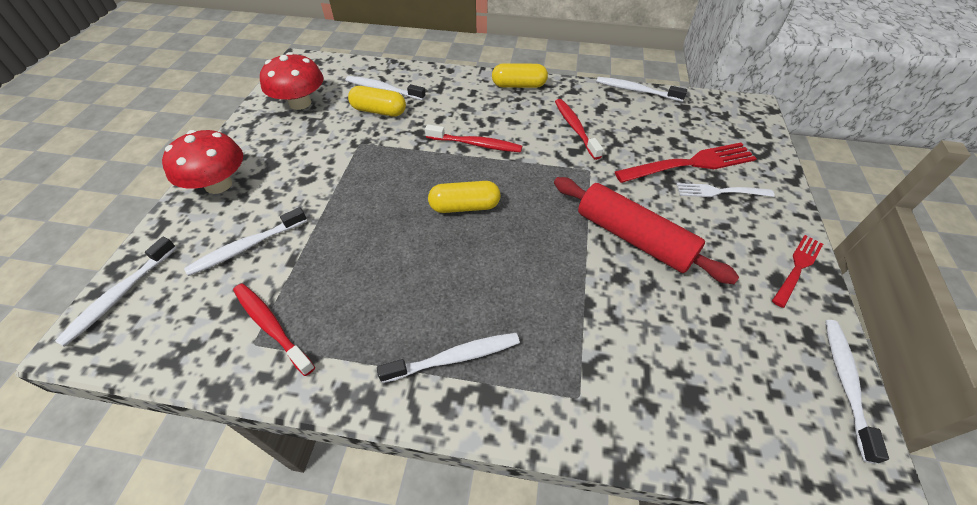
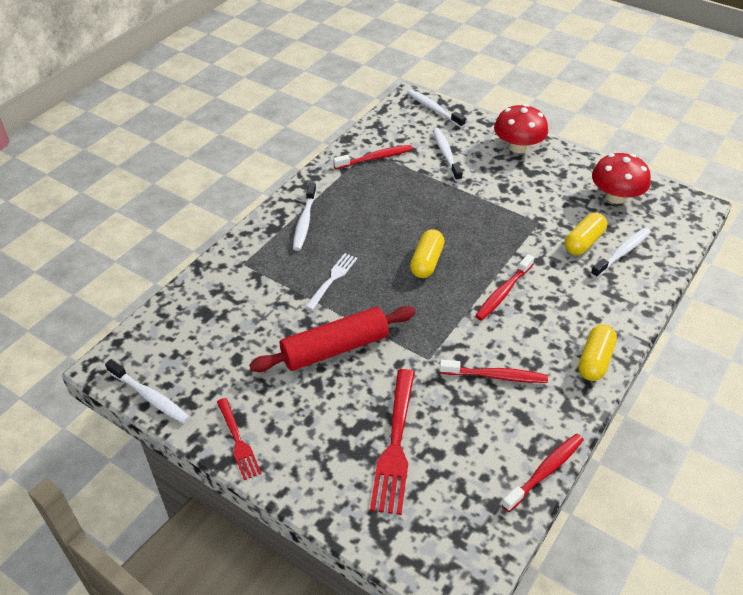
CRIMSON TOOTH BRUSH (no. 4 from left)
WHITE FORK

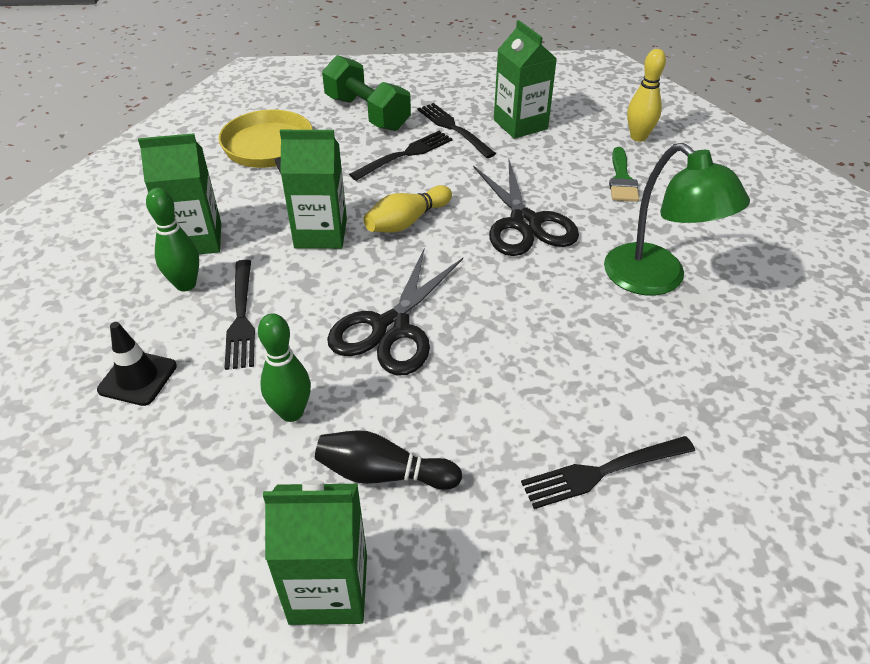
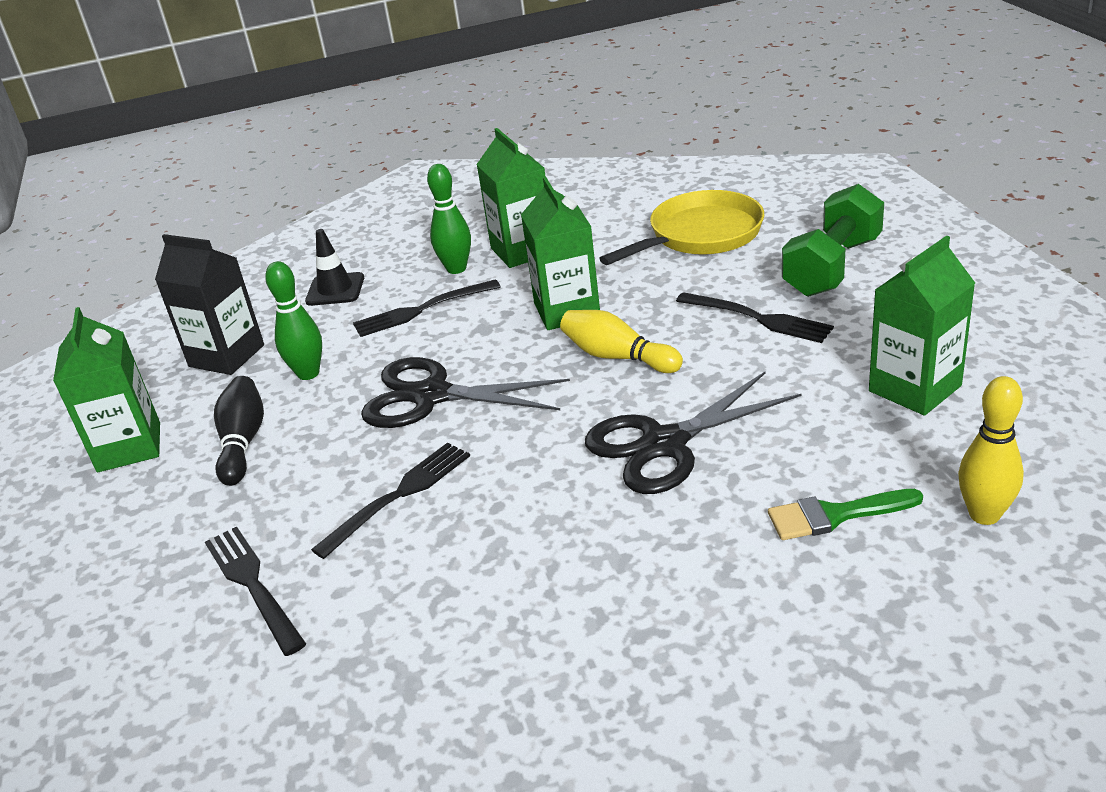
JET-BLACK FORK (no. 2 from left)
LEAF-GREEN LAMP
JET-BLACK JUICE CARTON

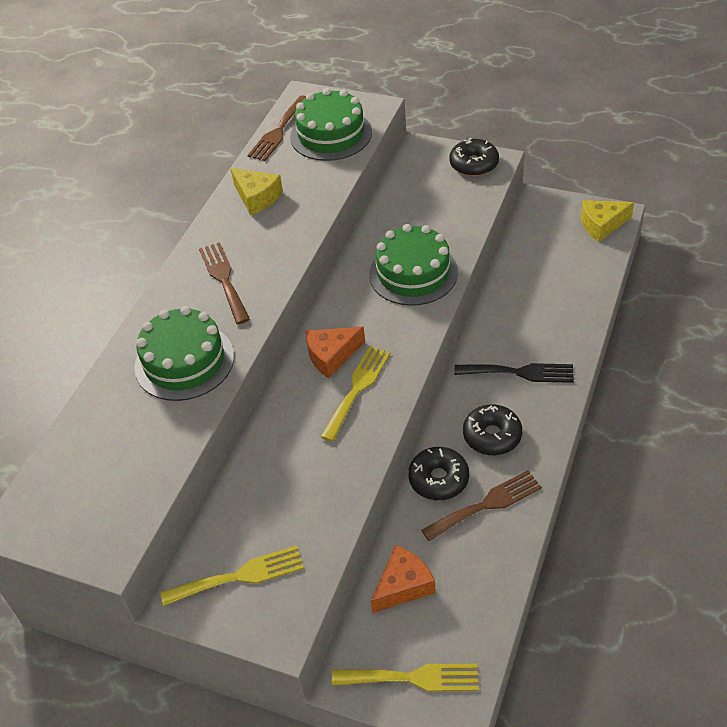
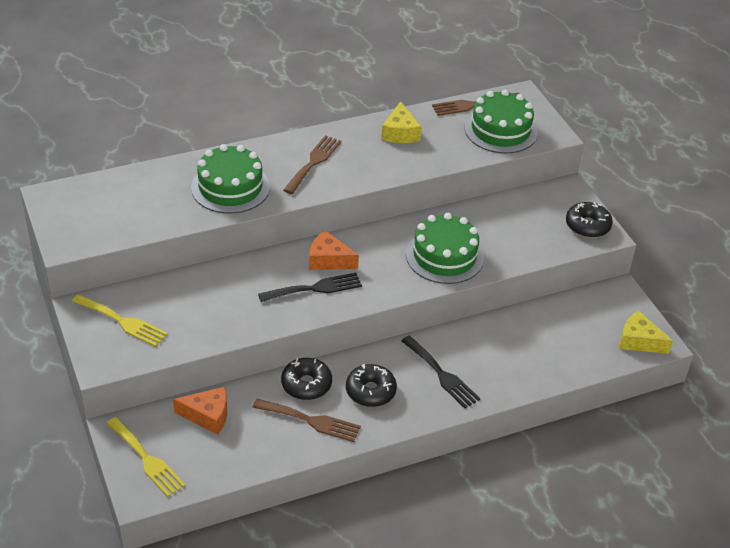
JET-BLACK FORK (no. 1 from left)

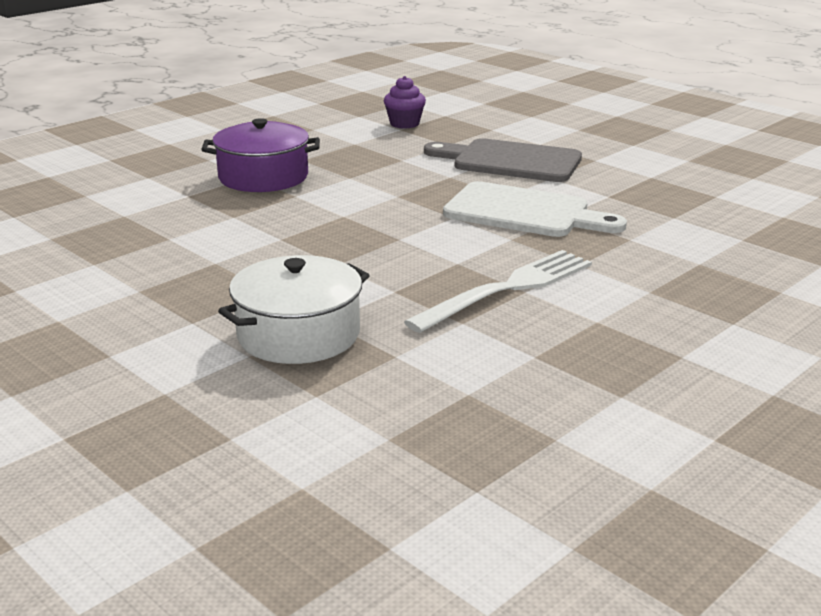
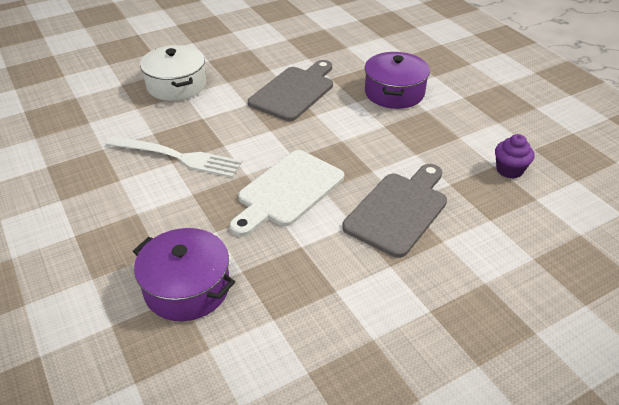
WHITE FORK
ASH-GREY CHOPPING BOARD (no. 1 from left)
PURPLE COOKING POT (no. 1 from left)

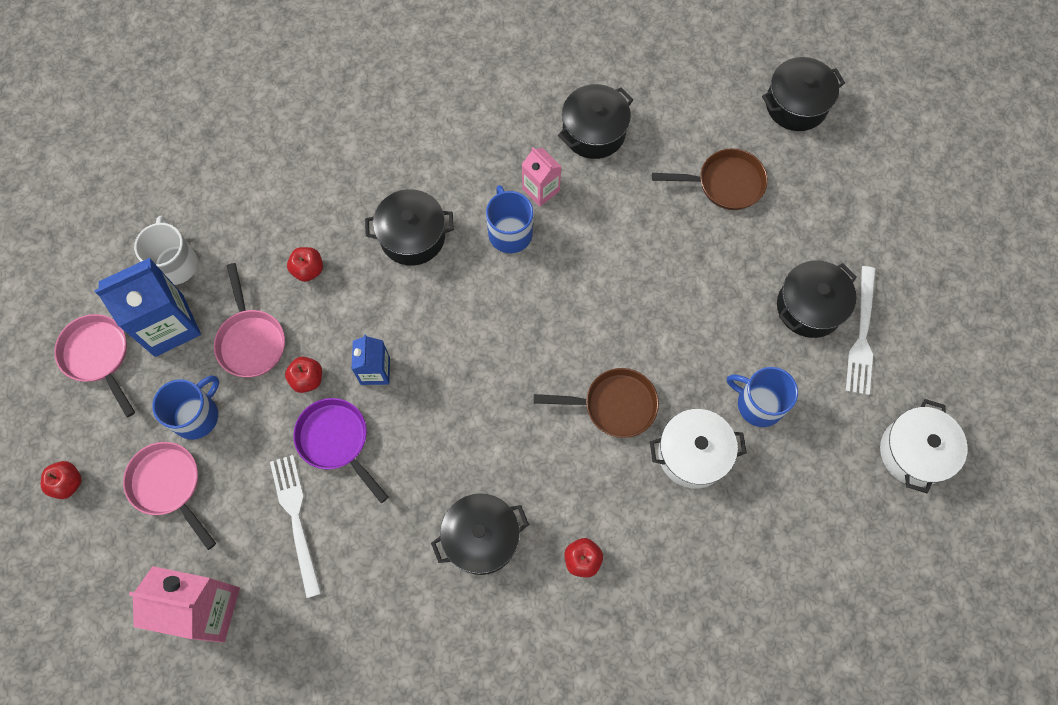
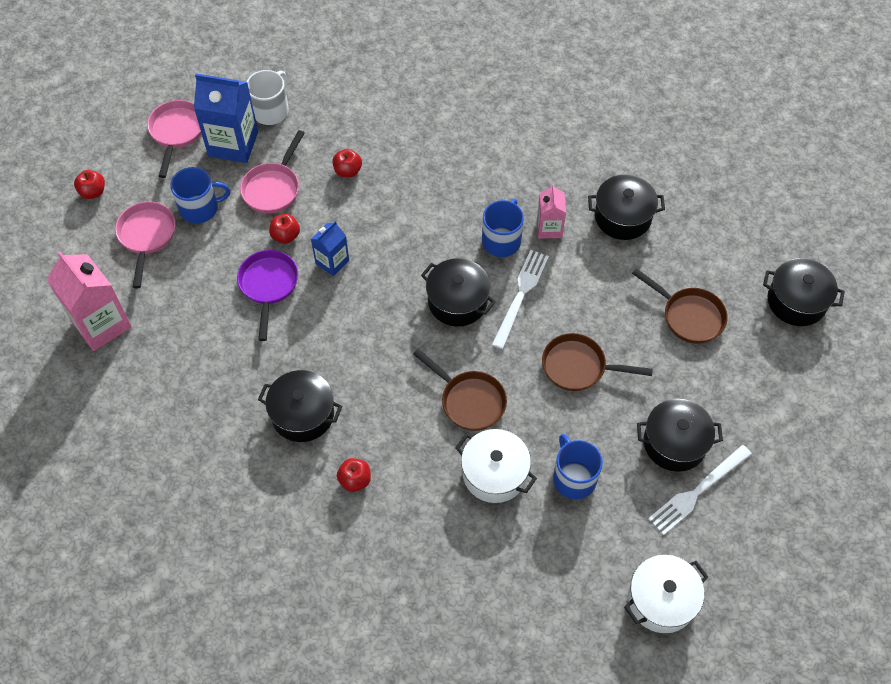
JET-BLACK COOKING POT (no. 2 from left)
WHITE FORK (no. 1 from left)
RUSSET FRYING PAN (no. 2 from left)

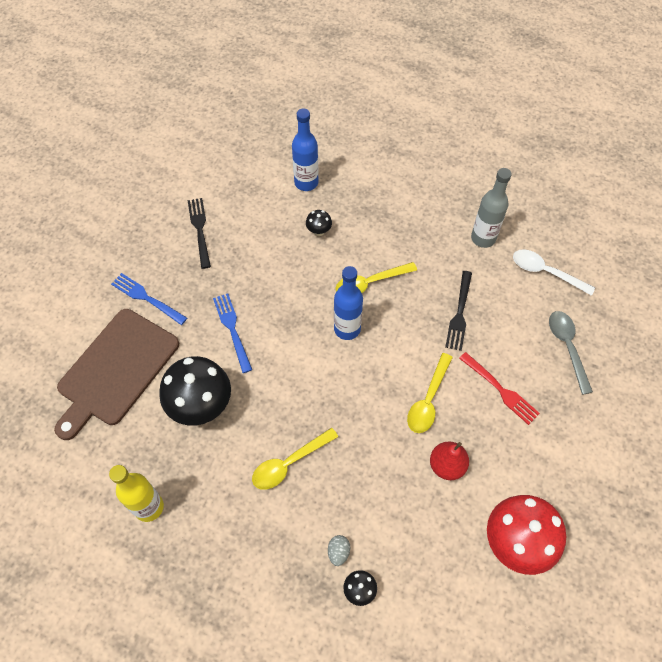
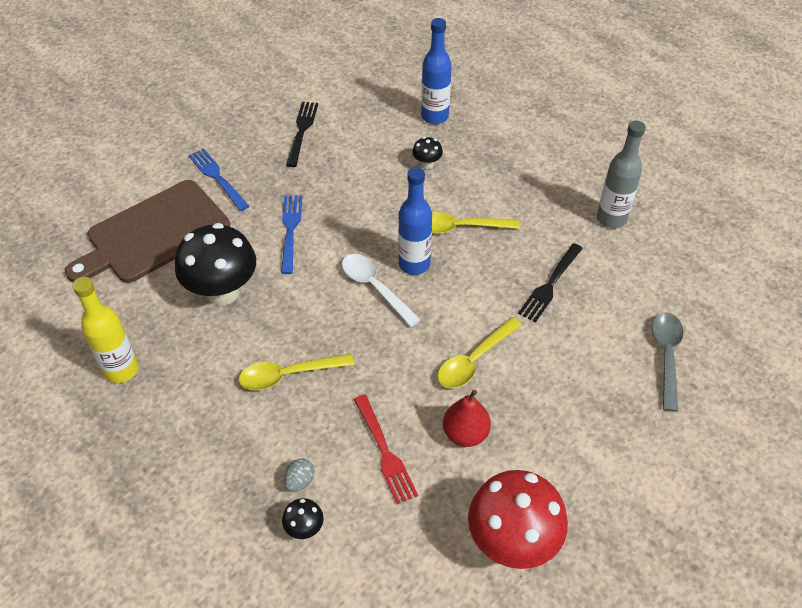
WHITE TABLESPOON
CRIMSON FORK

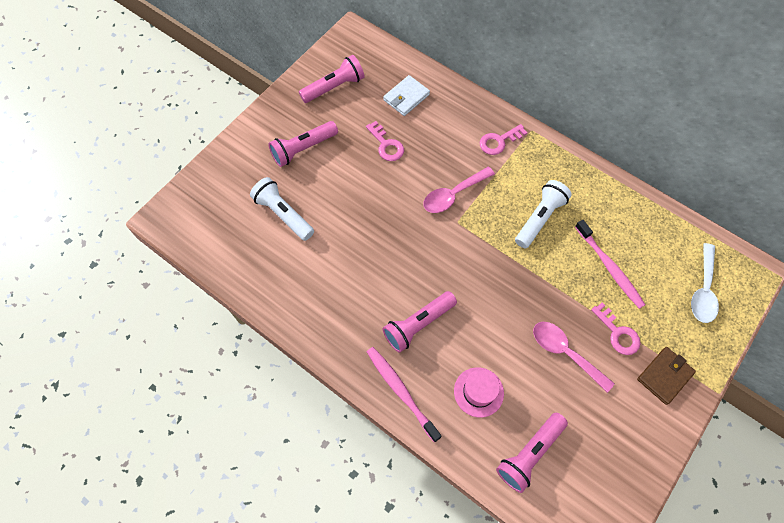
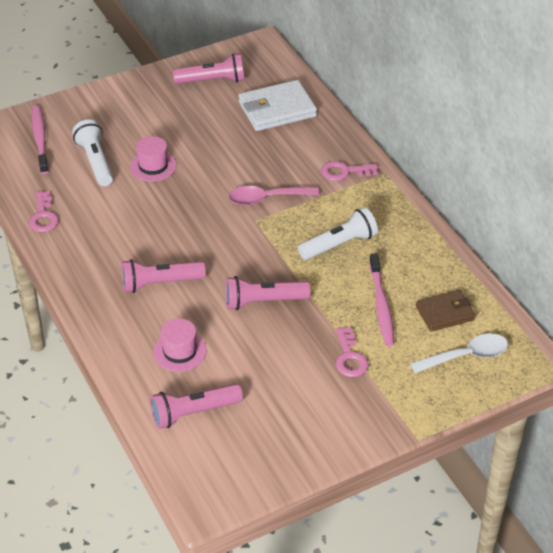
WHITE WALLET
ROSE-PINK POCKET TORCH (no. 4 from left)
ROSE-PINK DOOR KEY (no. 1 from left)
WHITE TABLESPOON
ROSE-PINK TABLESPOON (no. 2 from left in the first image)
ROSE-PINK TOOTH BRUSH (no. 1 from left)
RUSSET WALLET
ROSE-PINK TOP HAT (no. 1 from left)

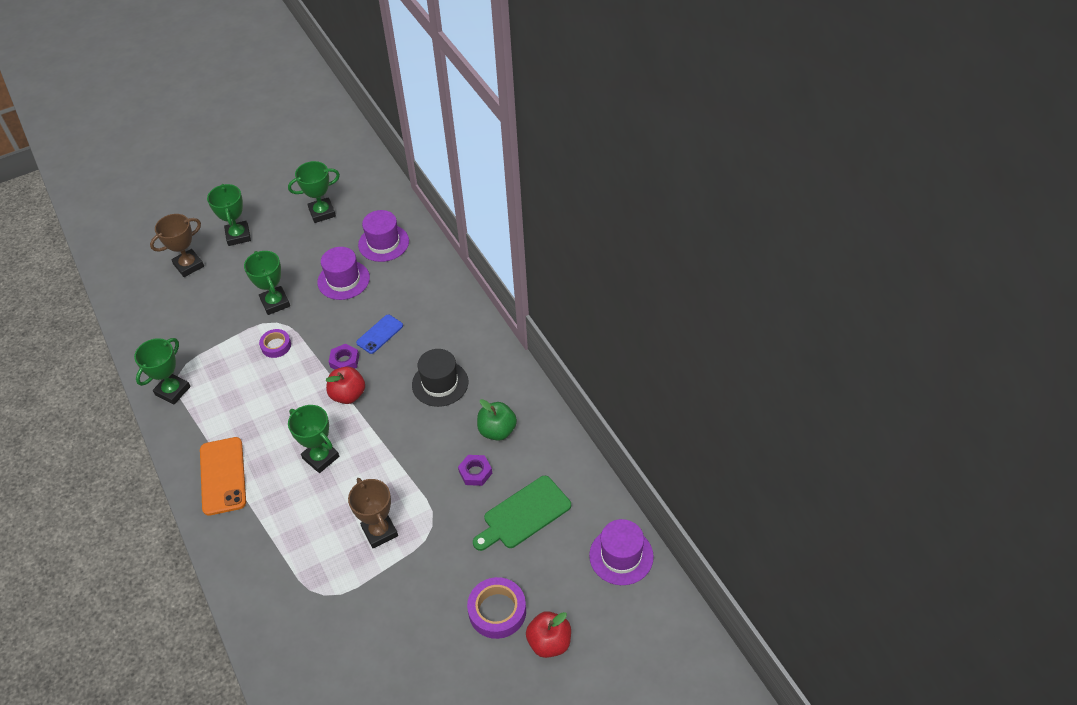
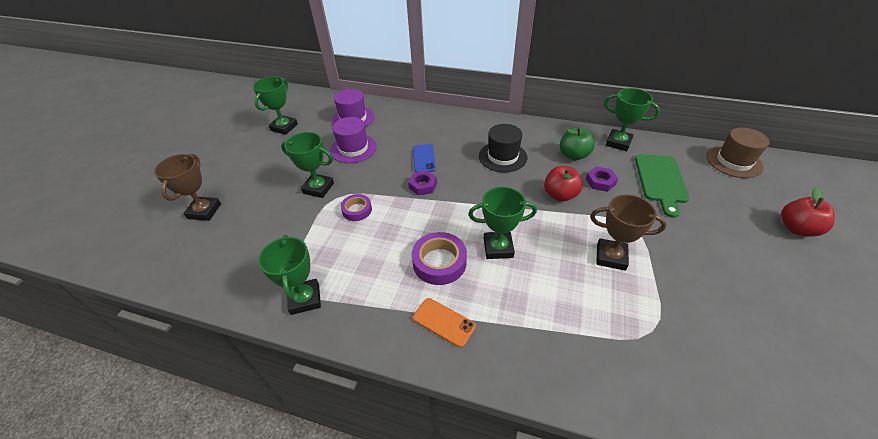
LEAF-GREEN AWARD CUP (no. 5 from left)
CRIMSON APPLE FRUIT (no. 1 from left)
ORANGE MOBILE PHONE
RUSSET TOP HAT
PURPLE STICKY TAPE (no. 2 from left)

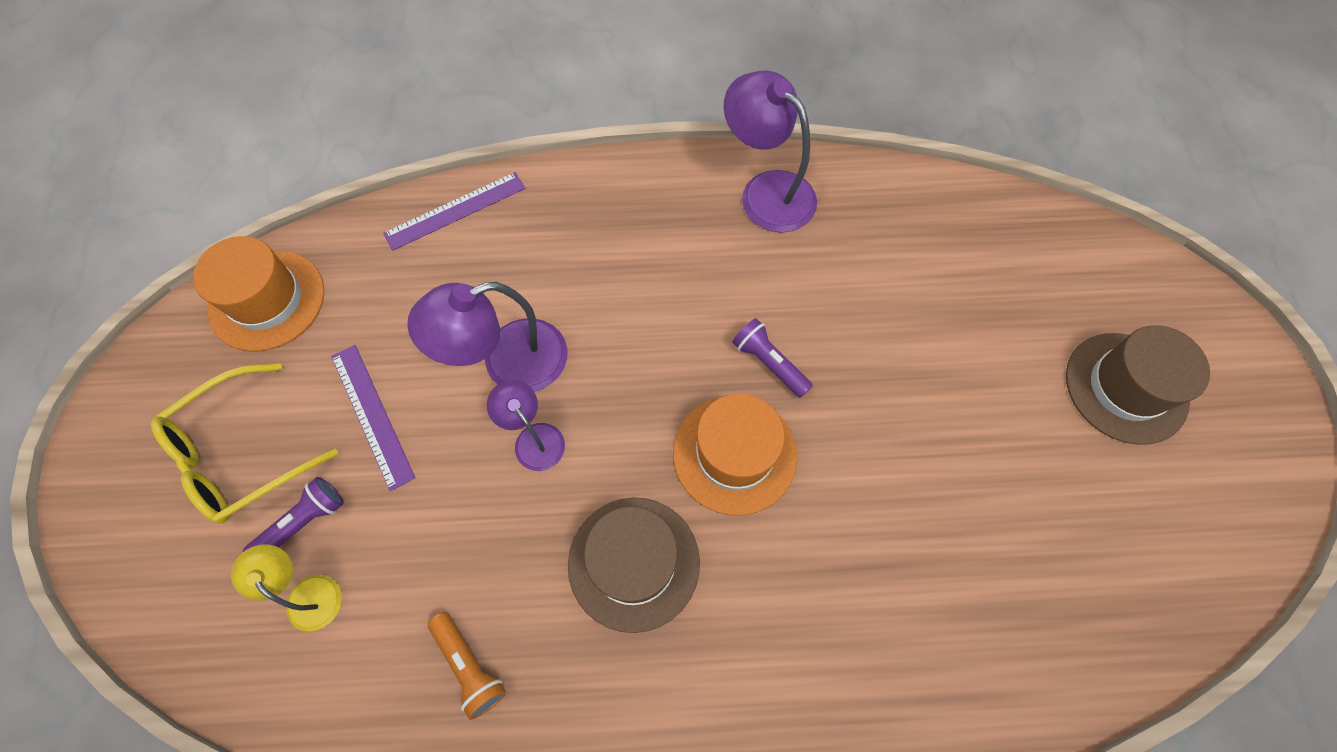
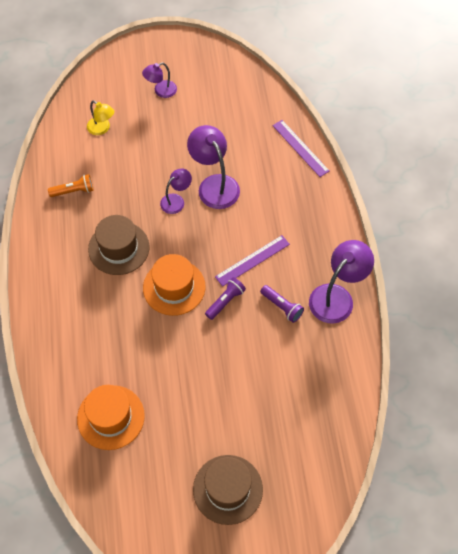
ORANGE TOP HAT (no. 1 from left)
PURPLE RULER (no. 1 from left)
PURPLE LAMP (no. 1 from left)
PURPLE POCKET TORCH (no. 2 from left)
BRIGHT YELLOW LAMP
ORANGE POCKET TORCH

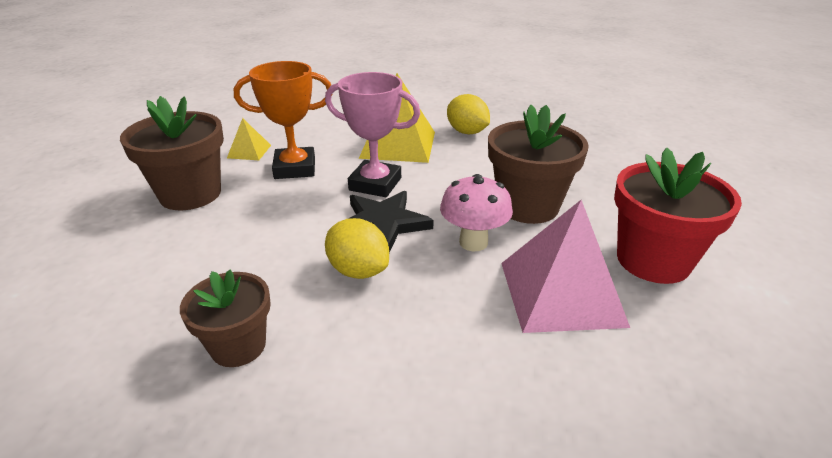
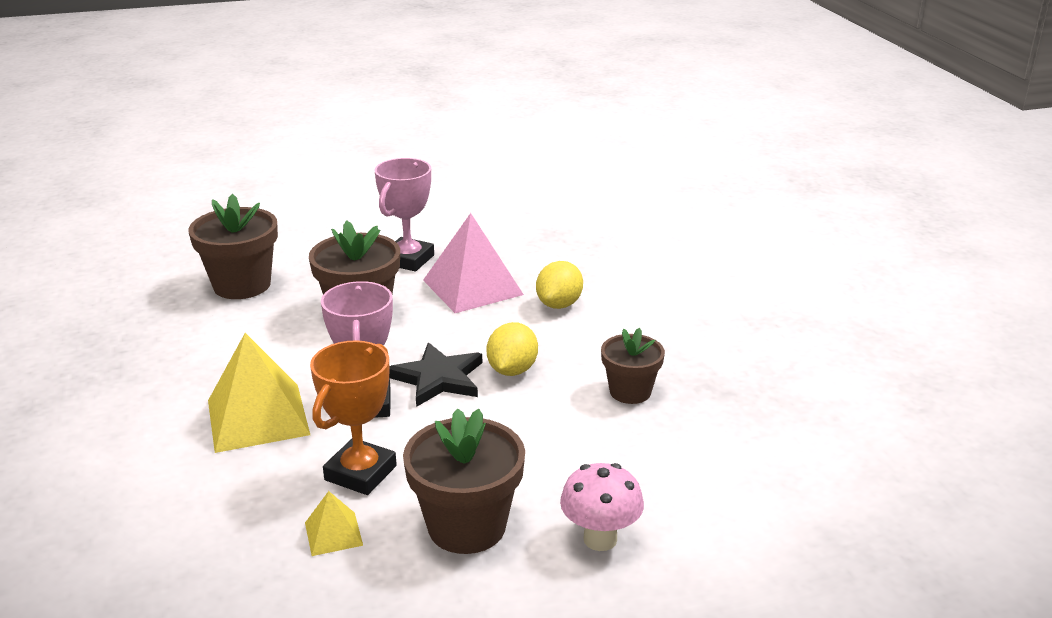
ORANGE AWARD CUP
BRIGHT YELLOW LEMON (no. 2 from left)
ROSE-PINK AWARD CUP (no. 2 from left)
ROSE-PINK FUNGUS
RUSSET PLANT POT (no. 1 from left)

